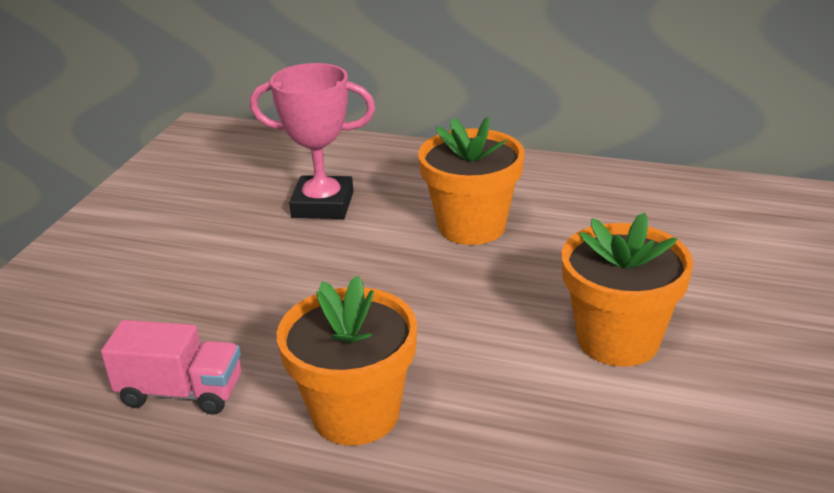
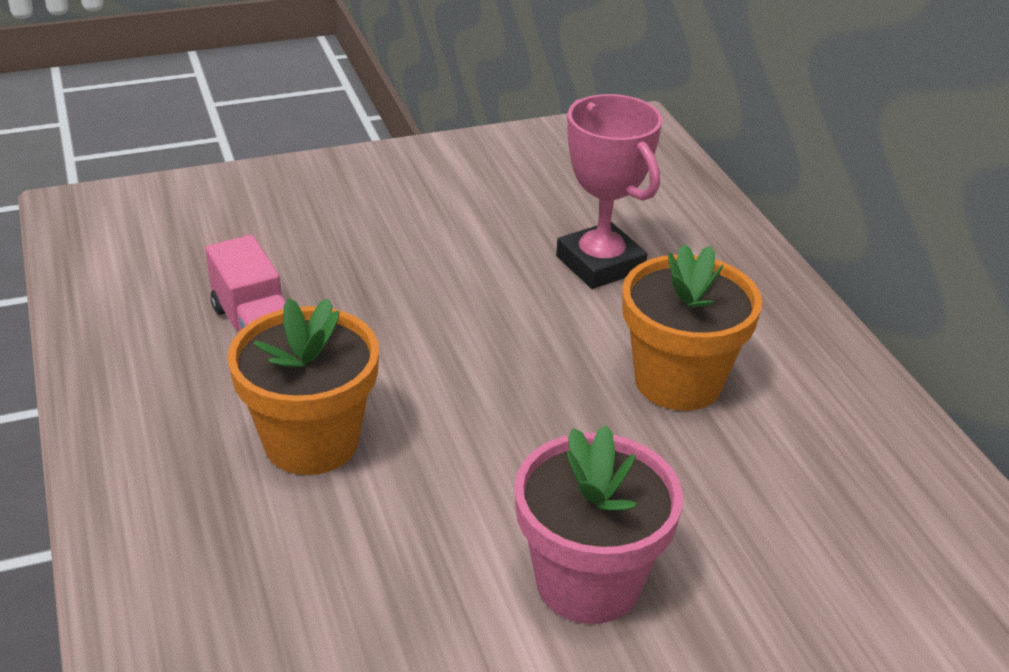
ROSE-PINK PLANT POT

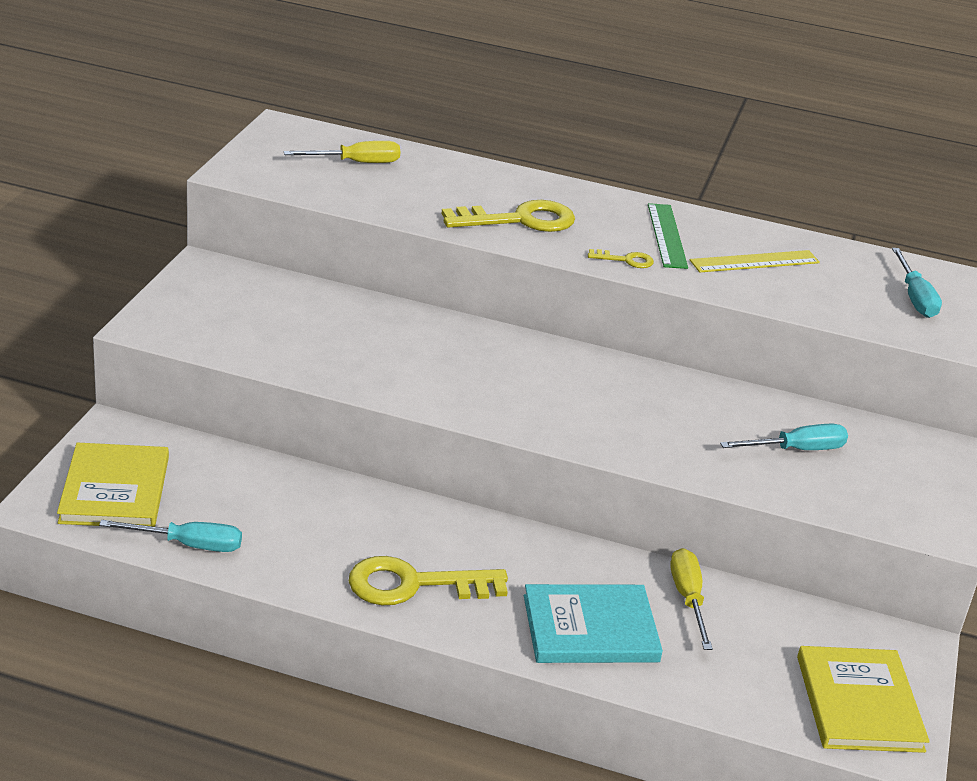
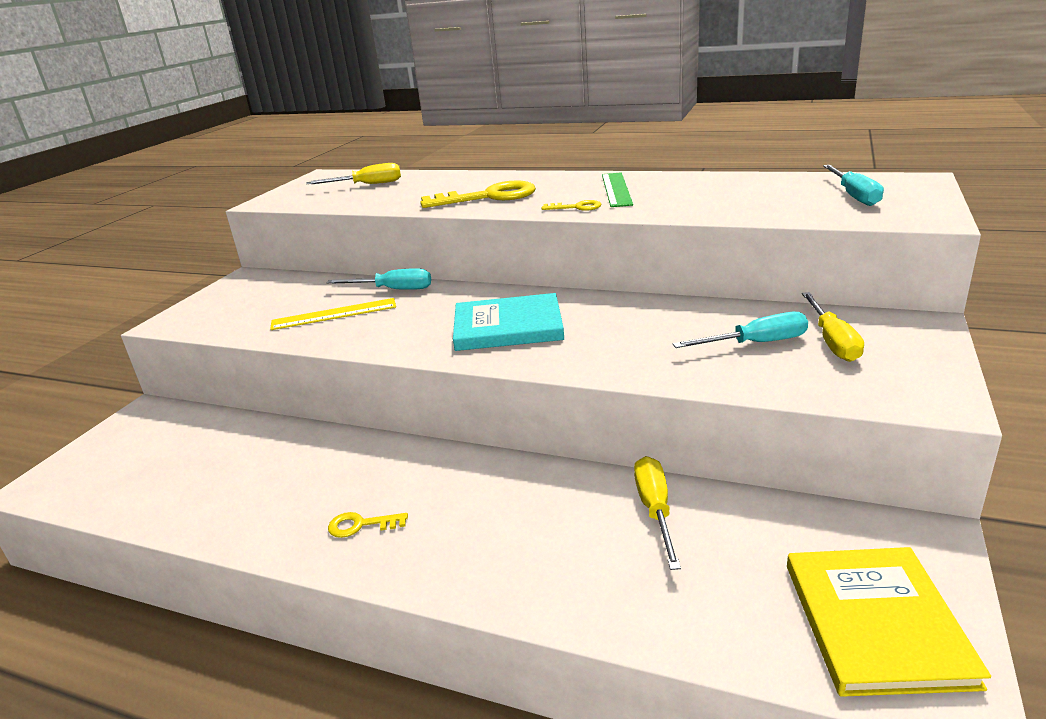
BRIGHT YELLOW RULER
BRIGHT YELLOW HARDCOVER (no. 1 from left in the first image)
AQUA HAND SCREWDRIVER (no. 1 from left)
BRIGHT YELLOW DOOR KEY (no. 1 from left)
AQUA HARDCOVER
BRIGHT YELLOW HAND SCREWDRIVER (no. 3 from left)

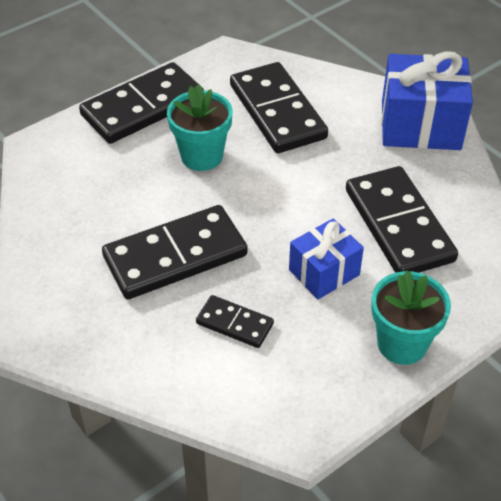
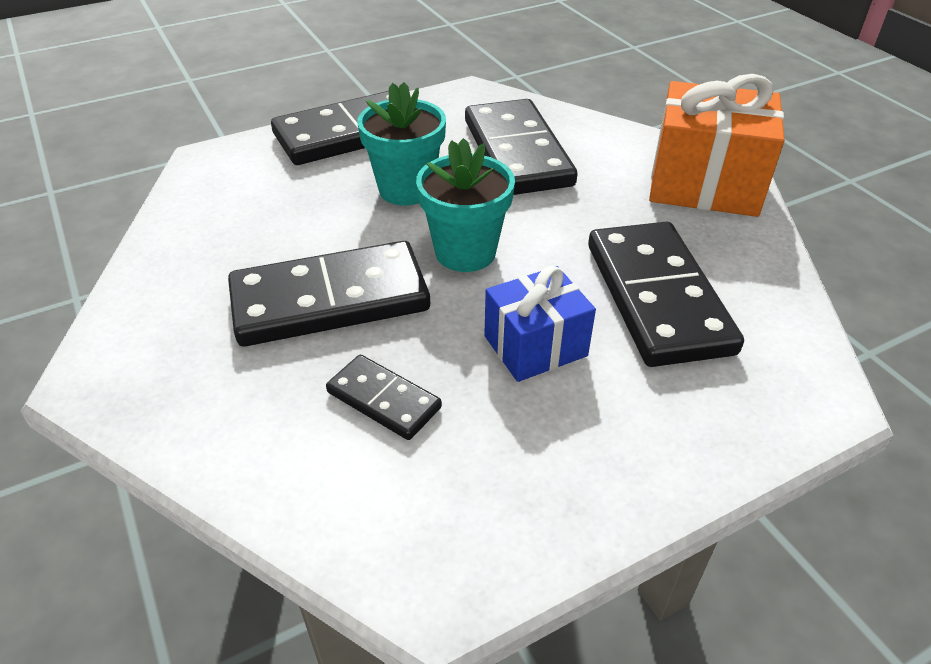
ORANGE WRAPPED GIFT
AQUA PLANT POT (no. 2 from left)

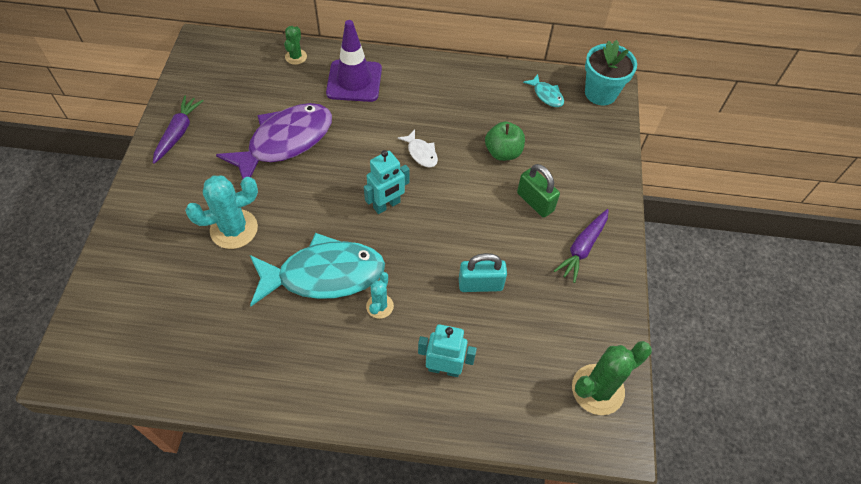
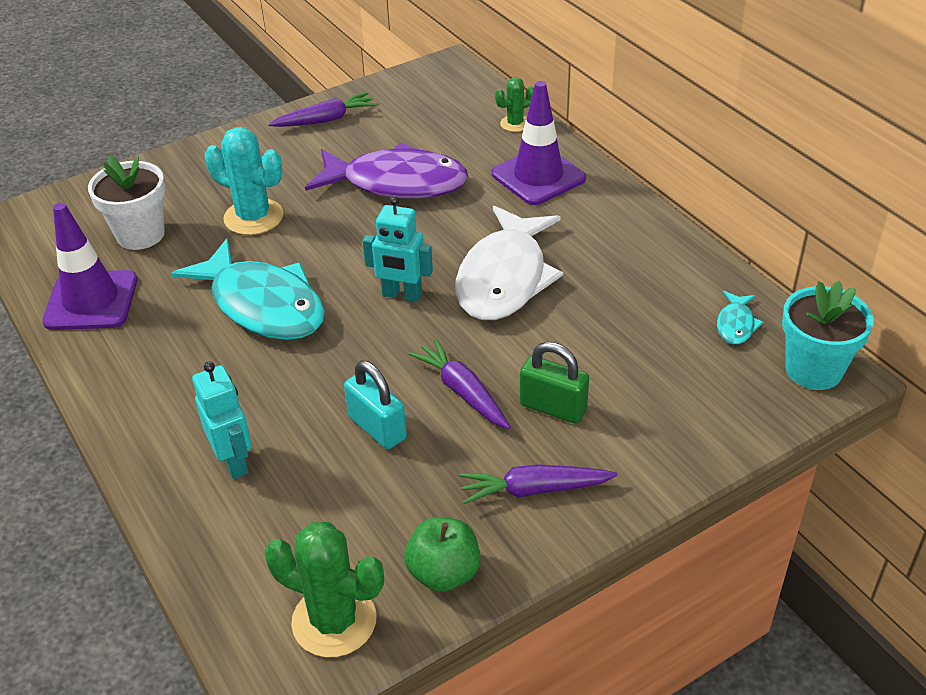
LEAF-GREEN APPLE FRUIT
WHITE TOY FISH
LEAF-GREEN LOCK
AQUA PRICKLY PLANT (no. 2 from left in the first image)
WHITE PLANT POT
PURPLE ROAD CONE (no. 1 from left)
PURPLE TOY CARROT (no. 2 from left)

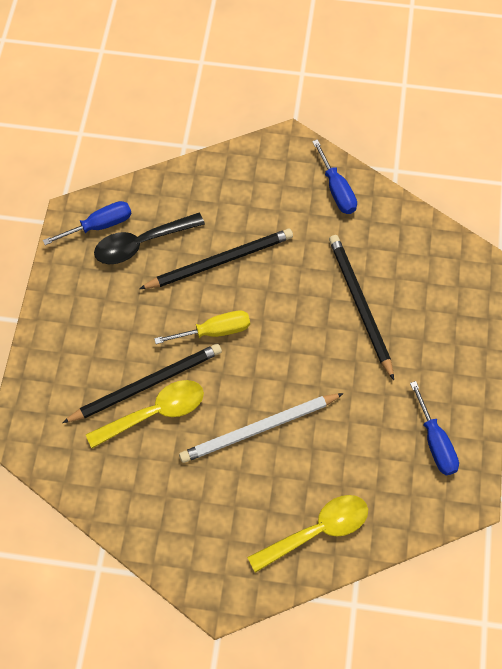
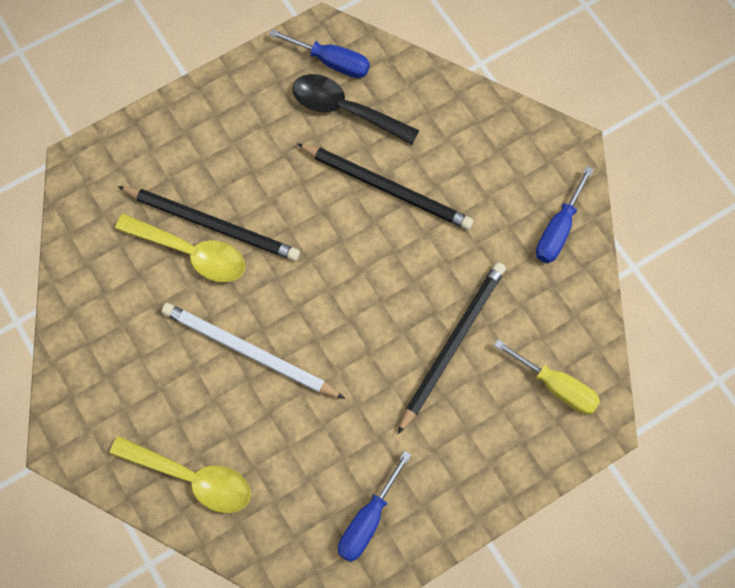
BRIGHT YELLOW HAND SCREWDRIVER

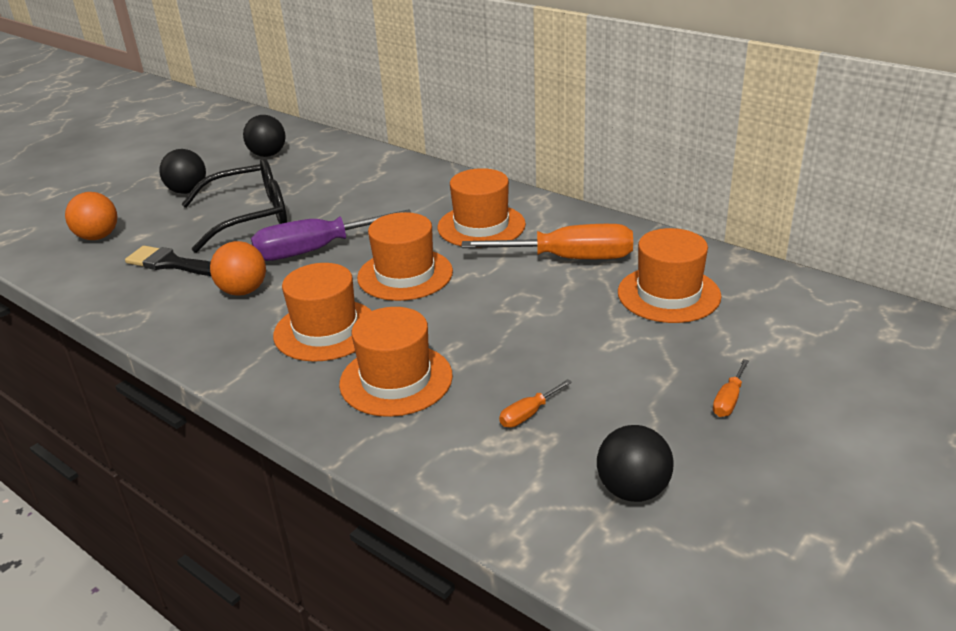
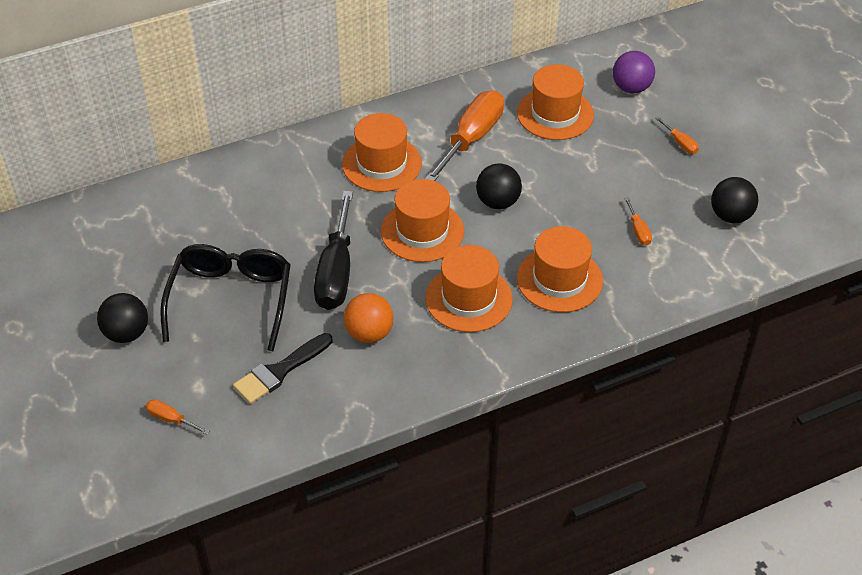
JET-BLACK PLAY BALL (no. 2 from left)
ORANGE HAND SCREWDRIVER (no. 1 from left)
JET-BLACK HAND SCREWDRIVER
PURPLE PLAY BALL

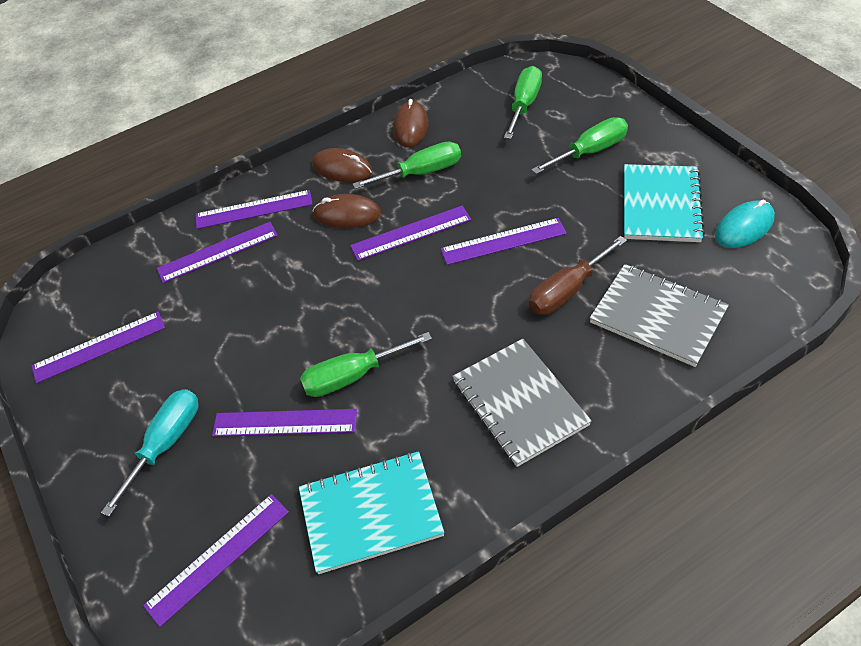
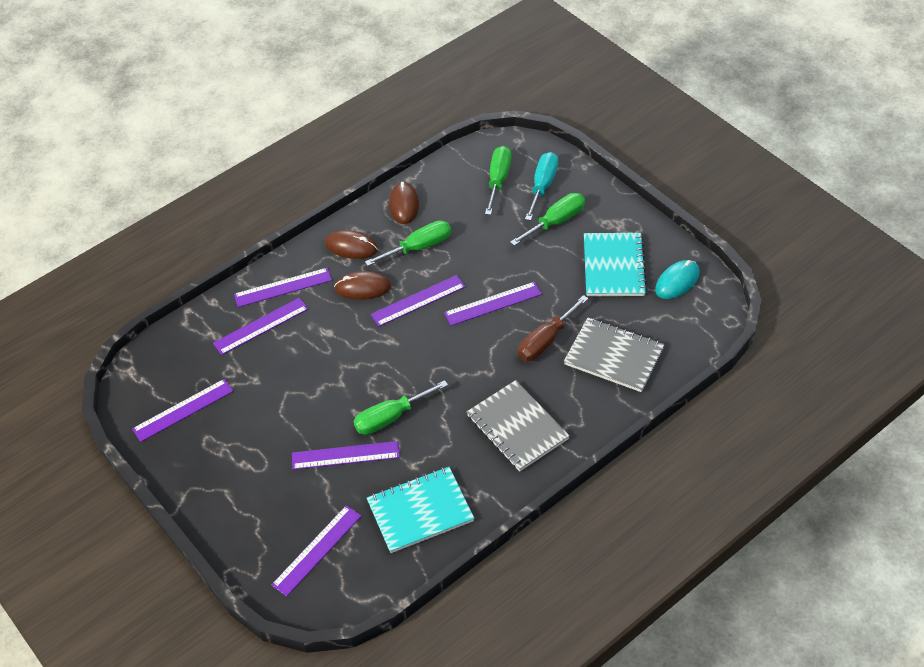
AQUA HAND SCREWDRIVER

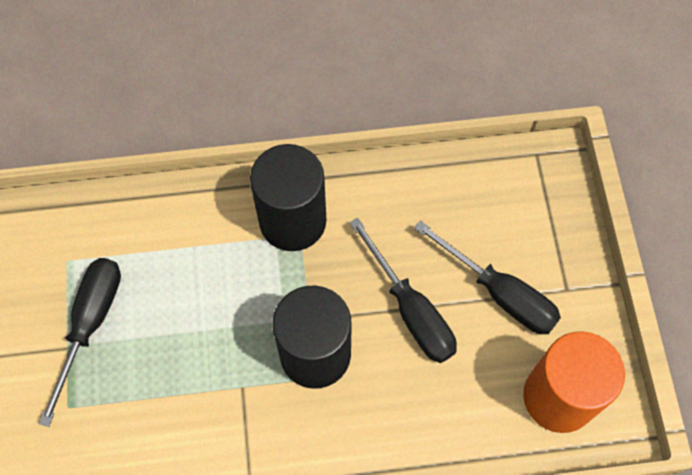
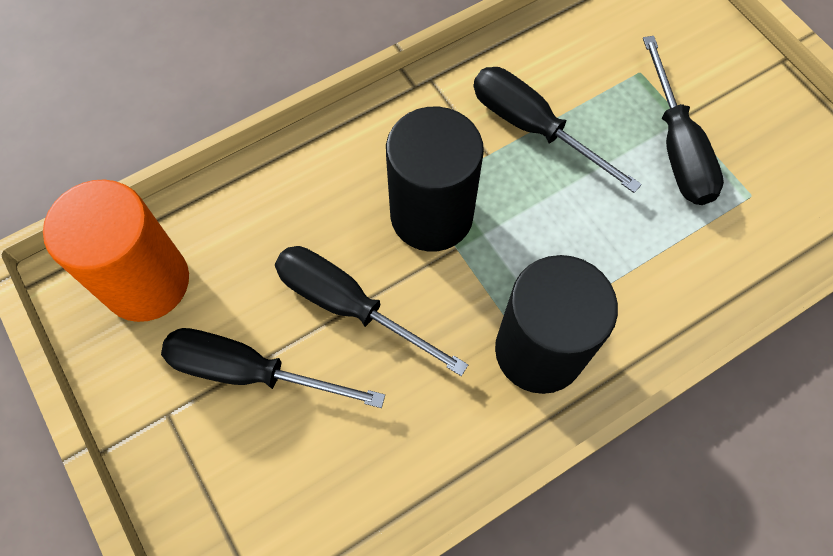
JET-BLACK HAND SCREWDRIVER (no. 3 from left)

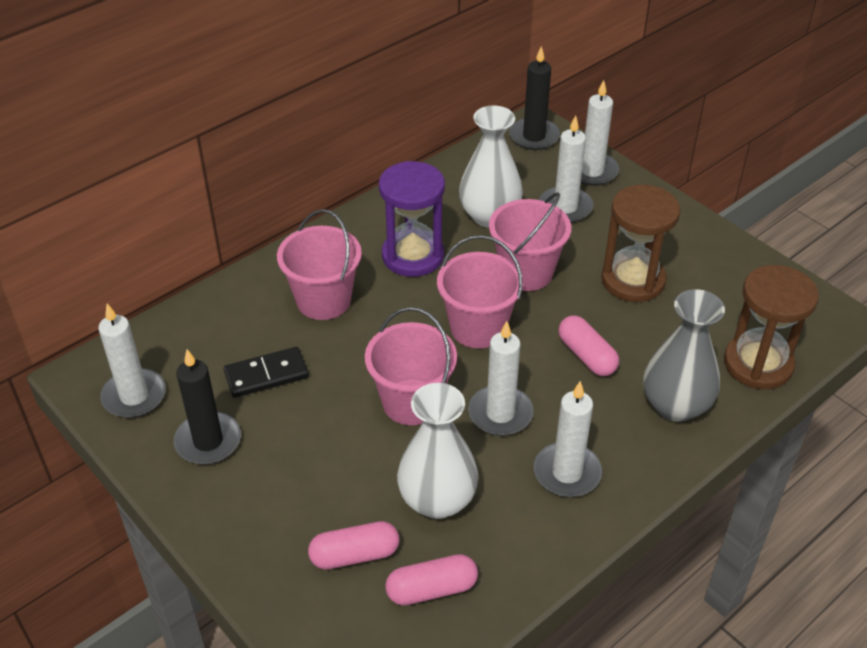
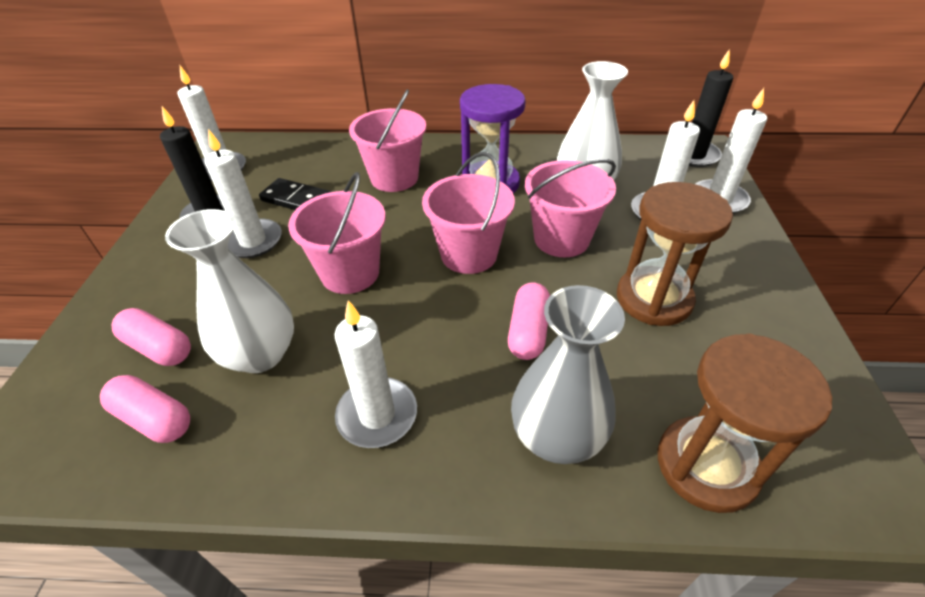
WHITE CANDLE (no. 2 from left)

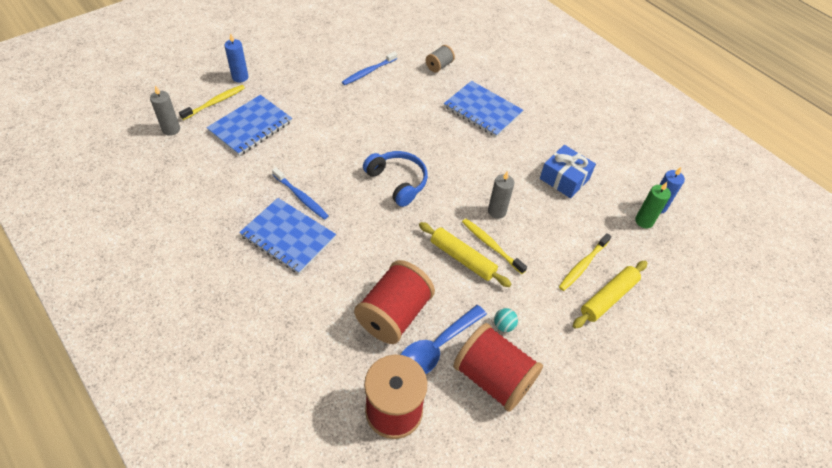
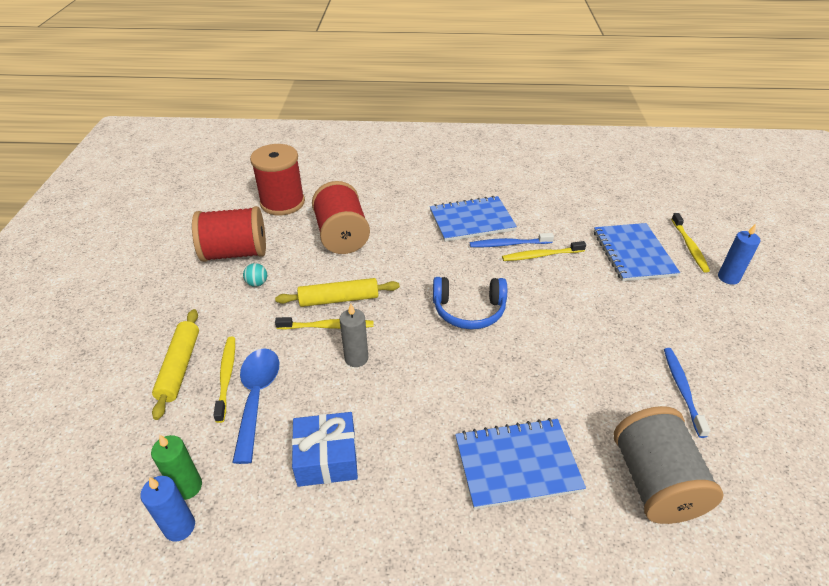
ASH-GREY REEL OF THREAD
ASH-GREY CANDLE (no. 1 from left in the first image)
ROYAL BLUE TABLESPOON
BRIGHT YELLOW TOOTH BRUSH (no. 3 from left)

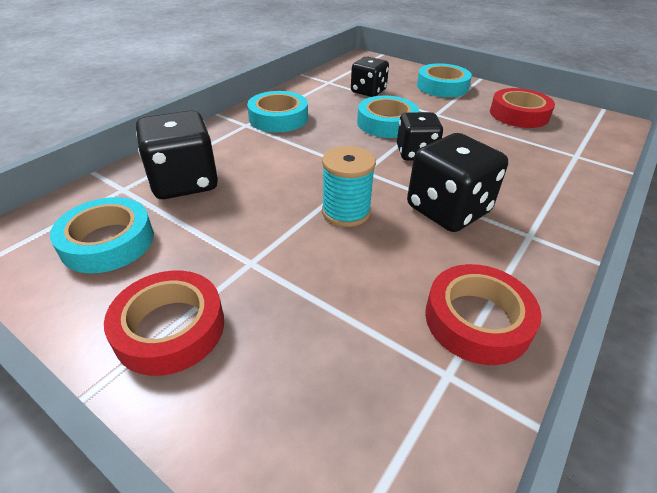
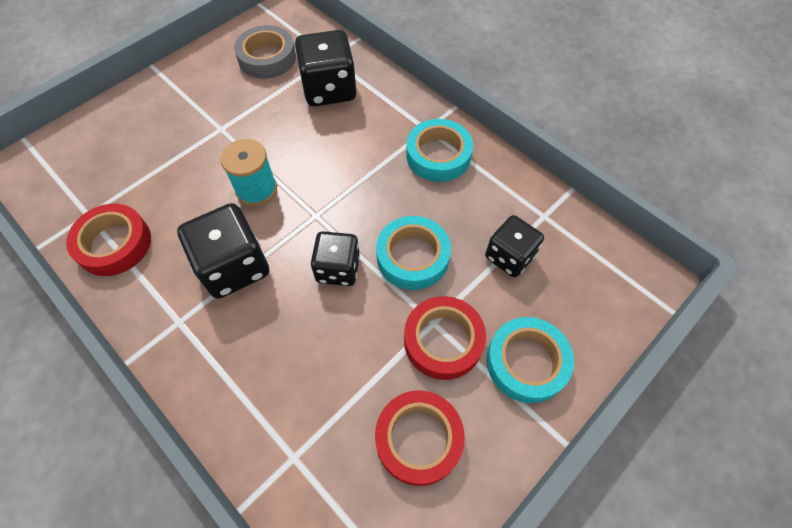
ASH-GREY STICKY TAPE
CRIMSON STICKY TAPE (no. 3 from left)

